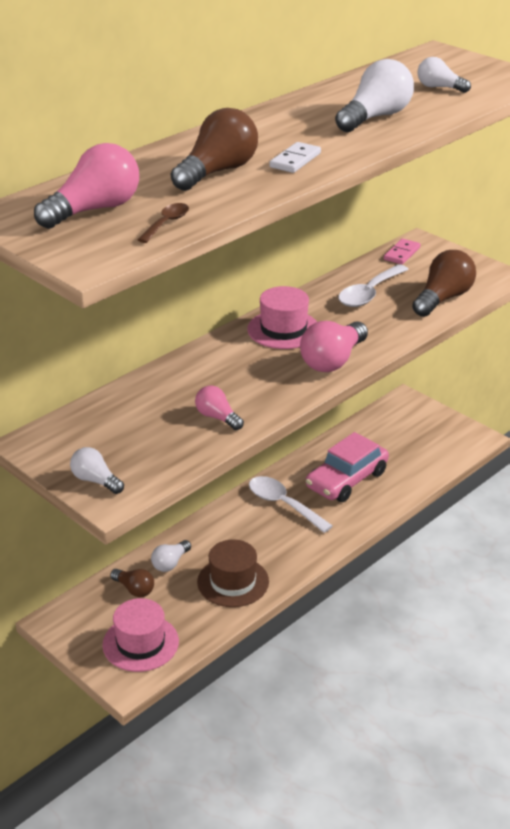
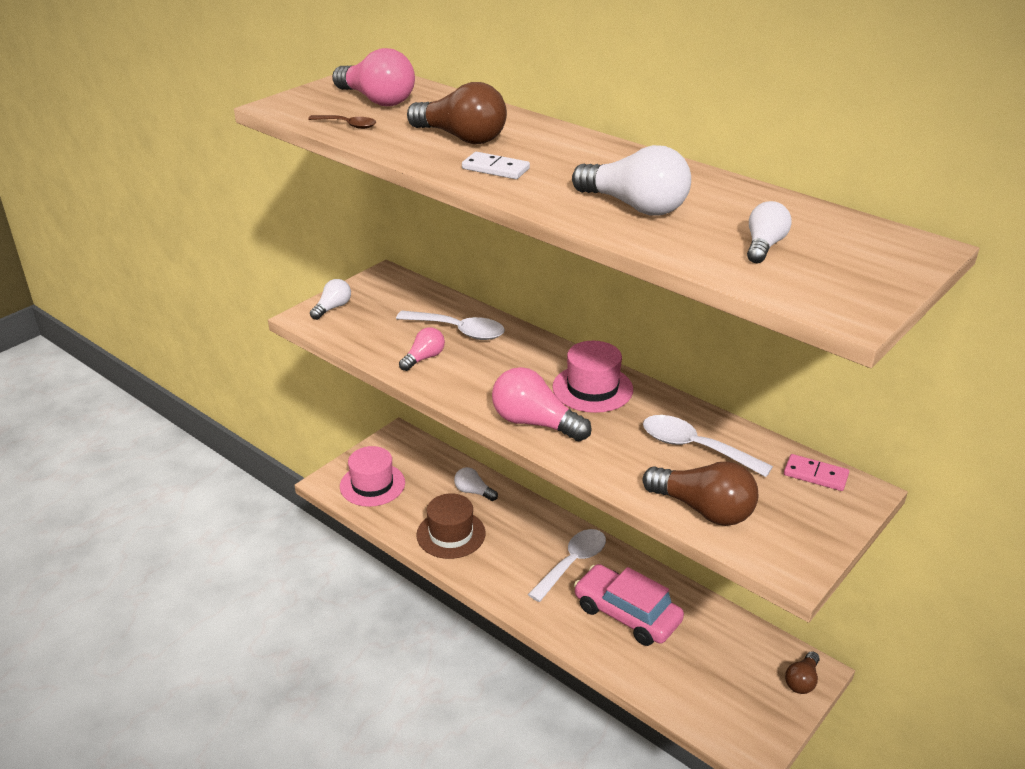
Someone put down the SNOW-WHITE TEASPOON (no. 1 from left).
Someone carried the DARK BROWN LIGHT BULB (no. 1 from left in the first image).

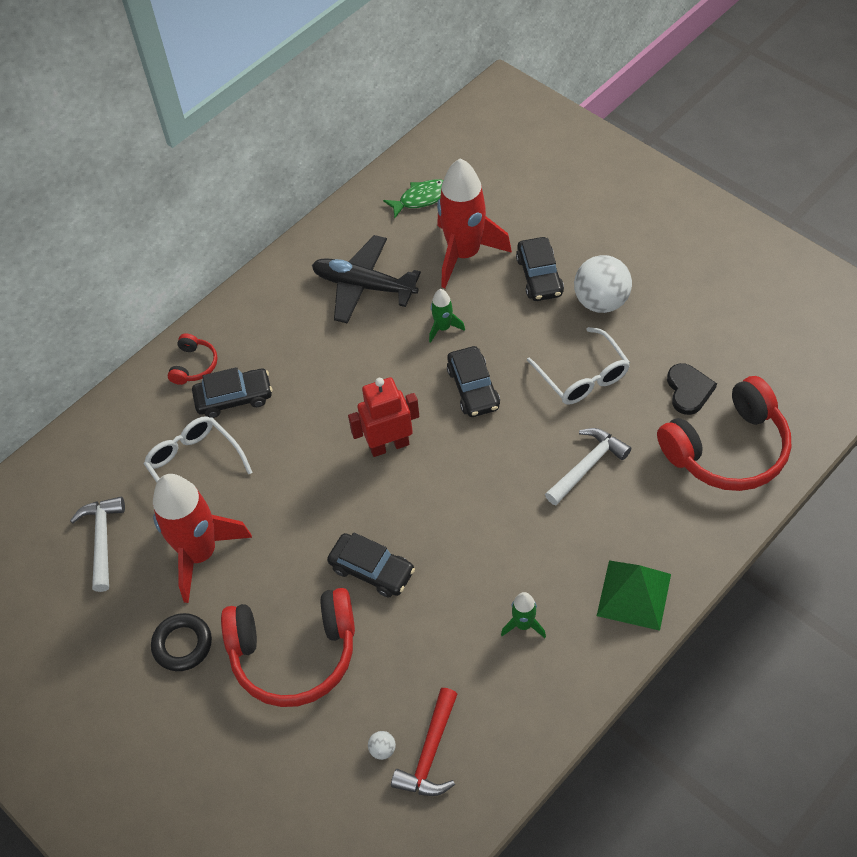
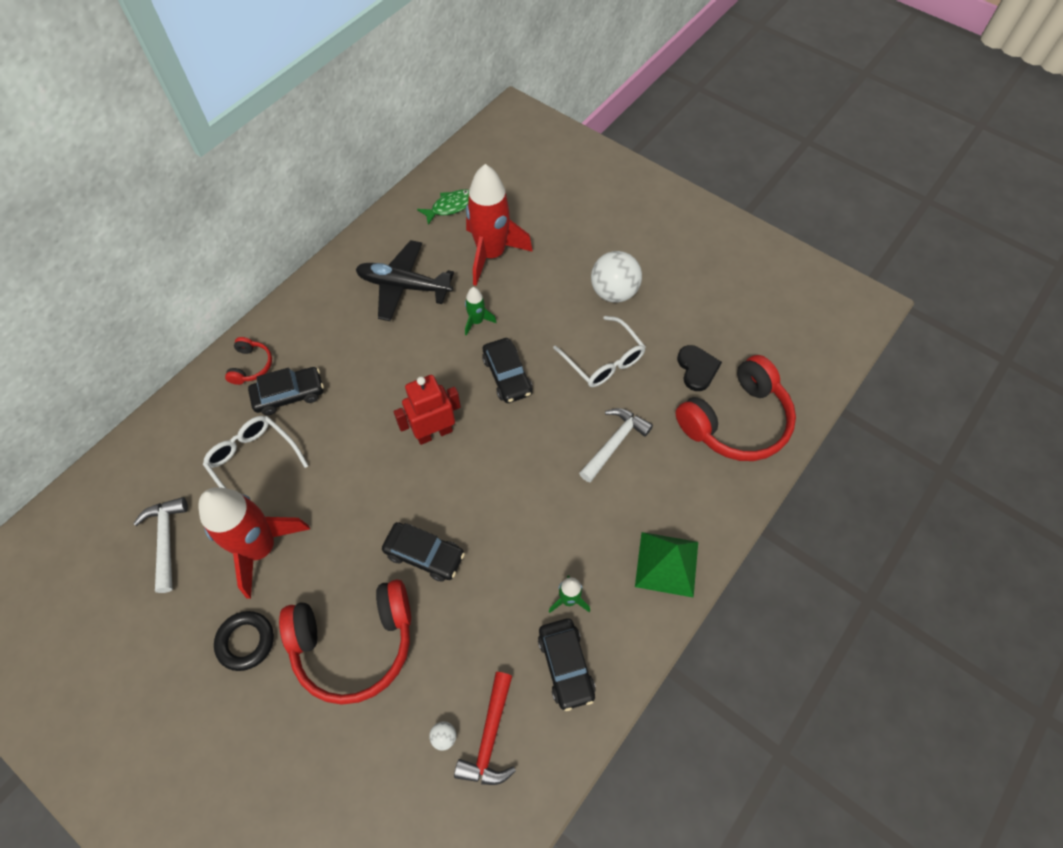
Someone carried the BLACK CAR (no. 4 from left).

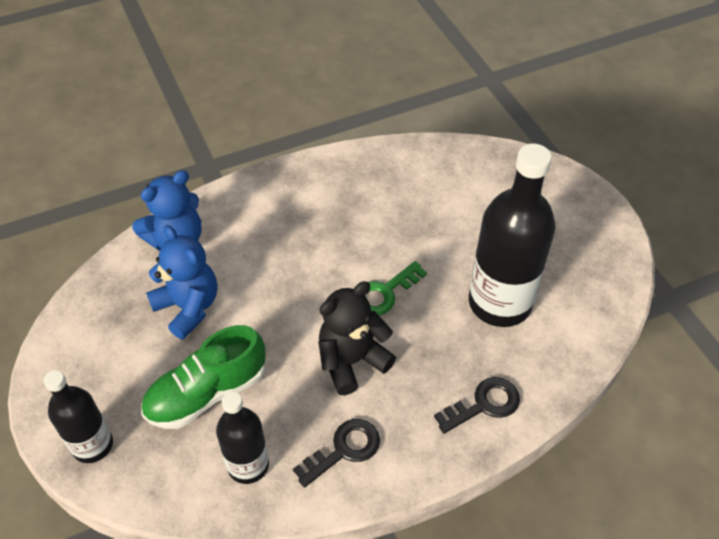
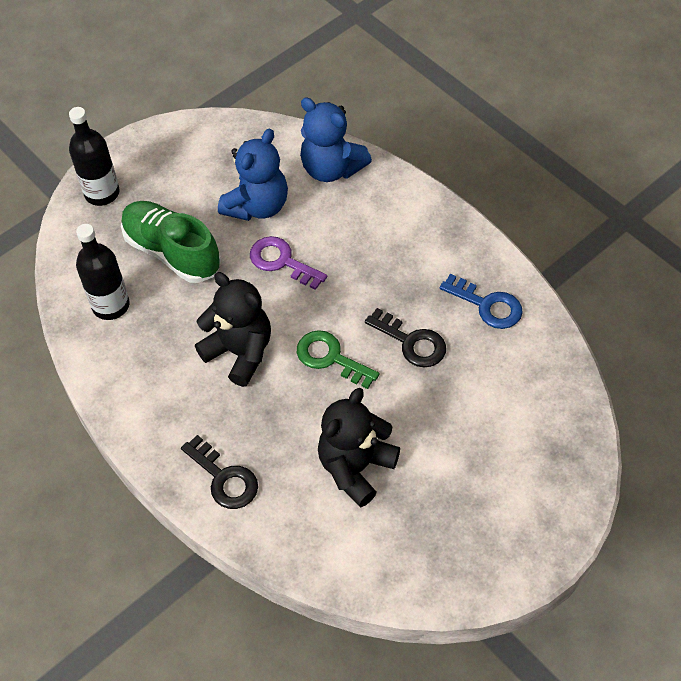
Someone put down the PURPLE LATCHKEY.
Someone swapped the BLACK BOTTLE (no. 3 from left) for the BLACK TEDDY BEAR (no. 2 from left).
Someone carried the BLACK LATCHKEY (no. 1 from left in the first image).
Someone put down the COBALT LATCHKEY.

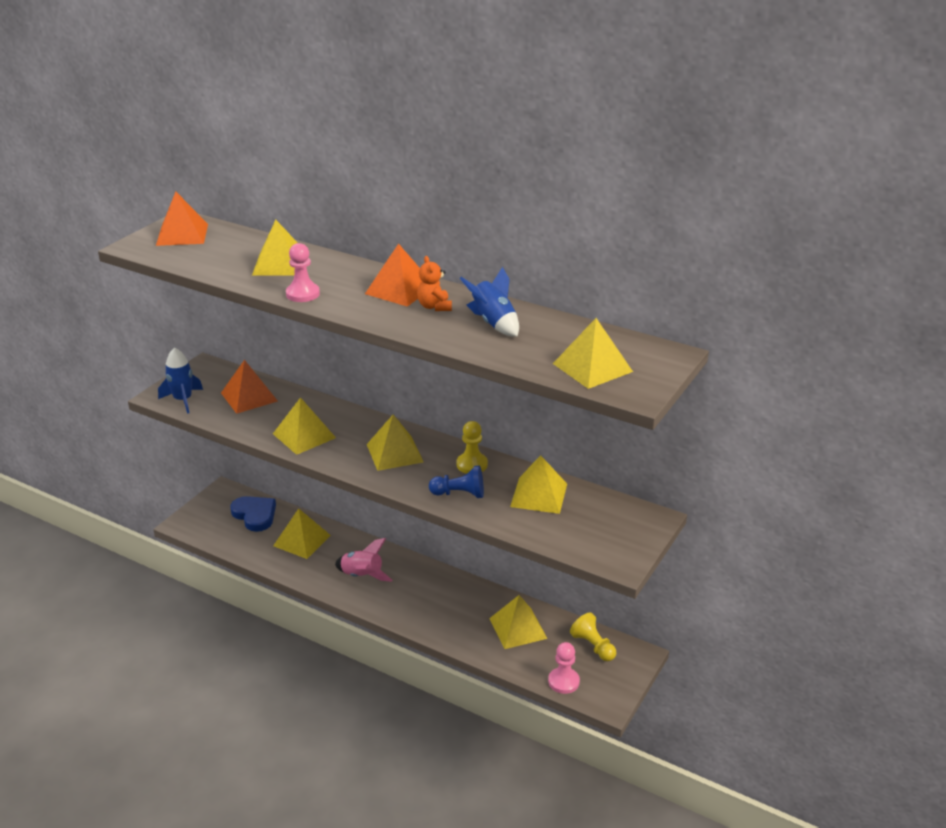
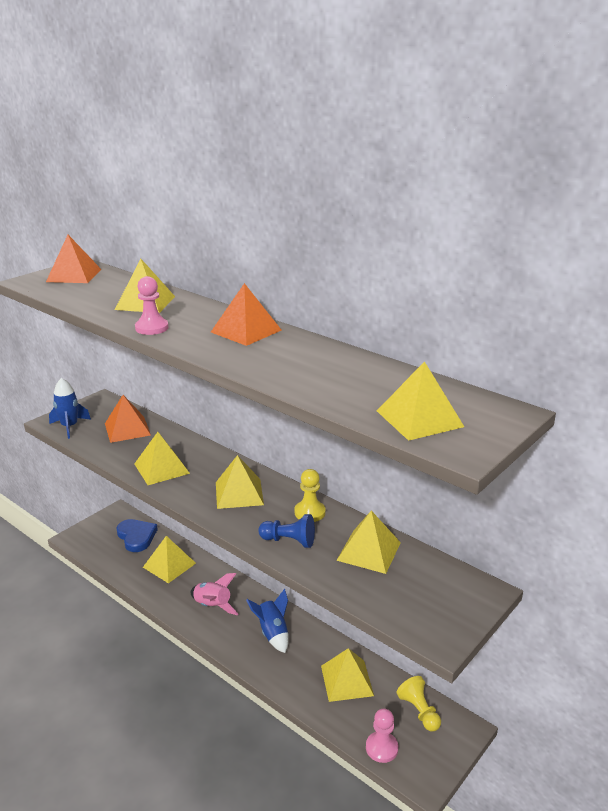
Someone carried the COBALT SPACESHIP (no. 2 from left).
Someone took away the ORANGE TEDDY BEAR.

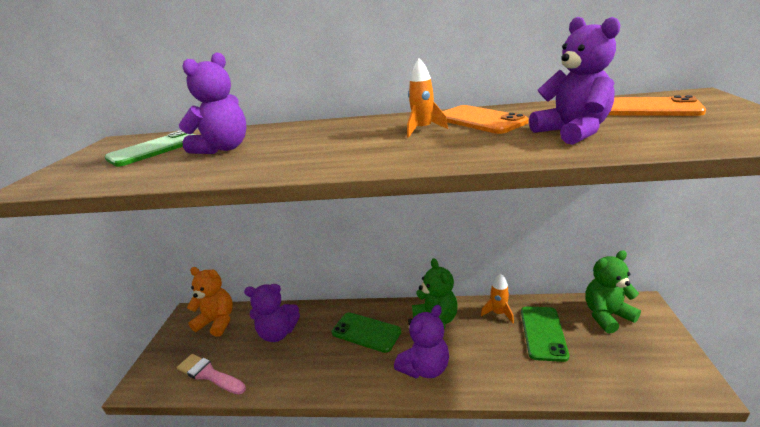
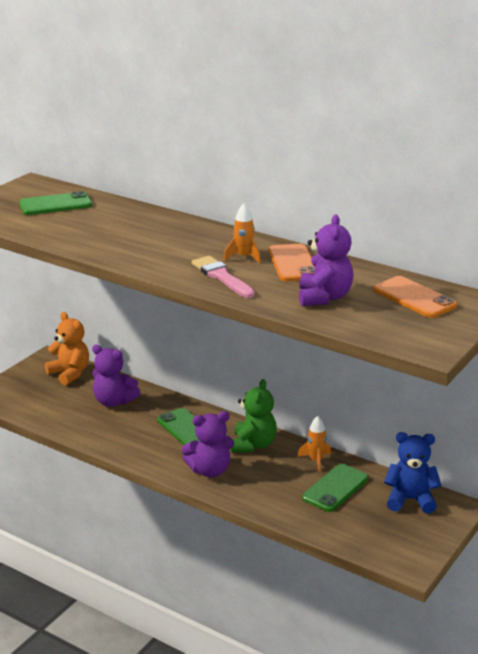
Someone carried the ROSY PAINTBRUSH.
Someone repainted the LEAF-GREEN TEDDY BEAR (no. 2 from left), which became the COBALT TEDDY BEAR.
Someone took away the PURPLE TEDDY BEAR (no. 1 from left).

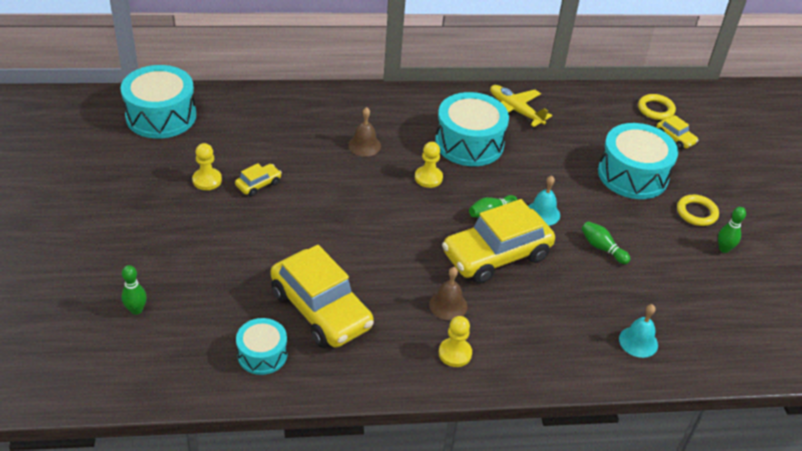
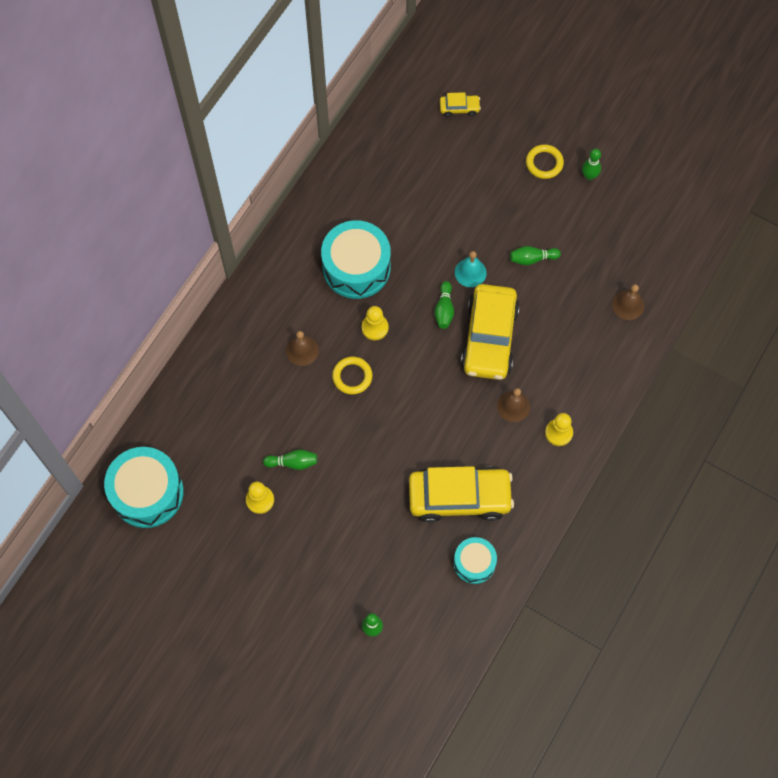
Someone swapped the BRIGHT YELLOW CAR (no. 1 from left) for the LEAF-GREEN SKITTLE (no. 1 from left).
Someone carried the BRIGHT YELLOW TORUS (no. 1 from left).
Someone repainted the TURQUOISE HAND BELL (no. 2 from left), which became the DARK BROWN HAND BELL (no. 3 from left).
Someone took away the BRIGHT YELLOW PLANE.
Someone took away the TURQUOISE SNARE DRUM (no. 4 from left).

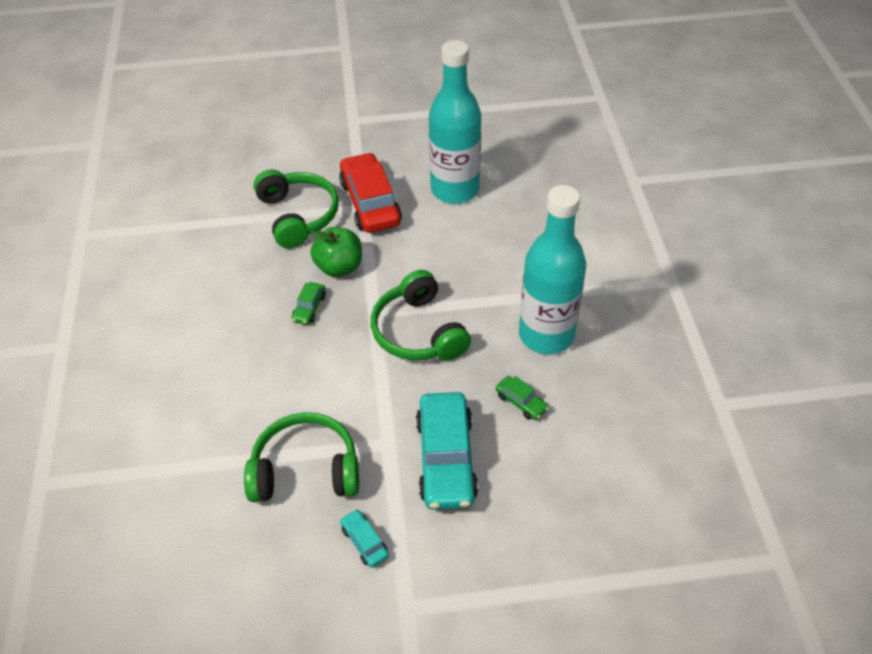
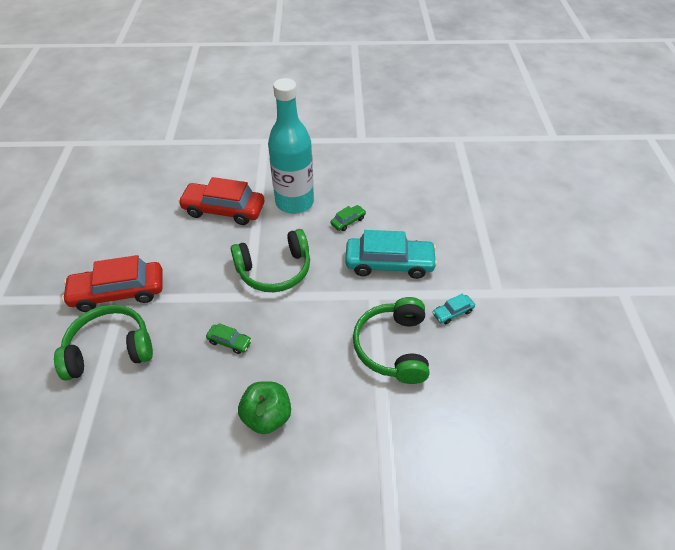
Someone put down the CRIMSON CAR (no. 2 from left).
Someone carried the LEAF-GREEN TOY APPLE.
Someone took away the TURQUOISE BOTTLE (no. 1 from left).

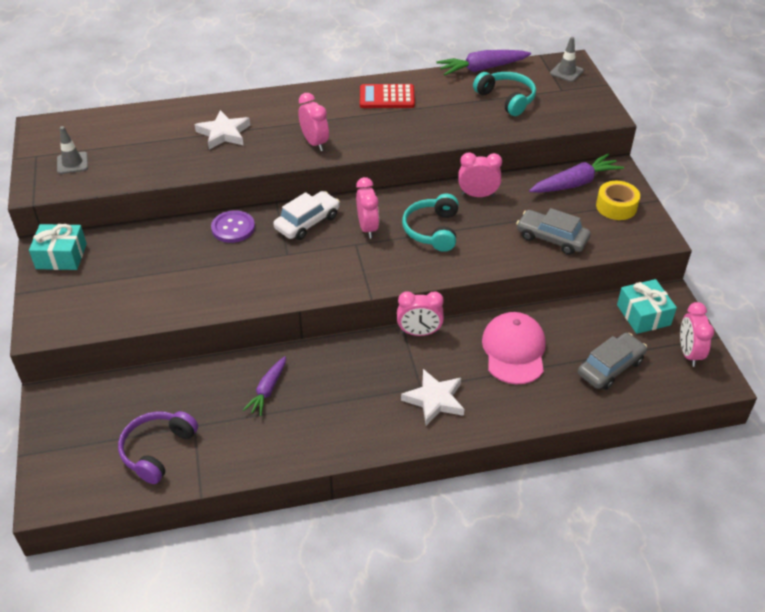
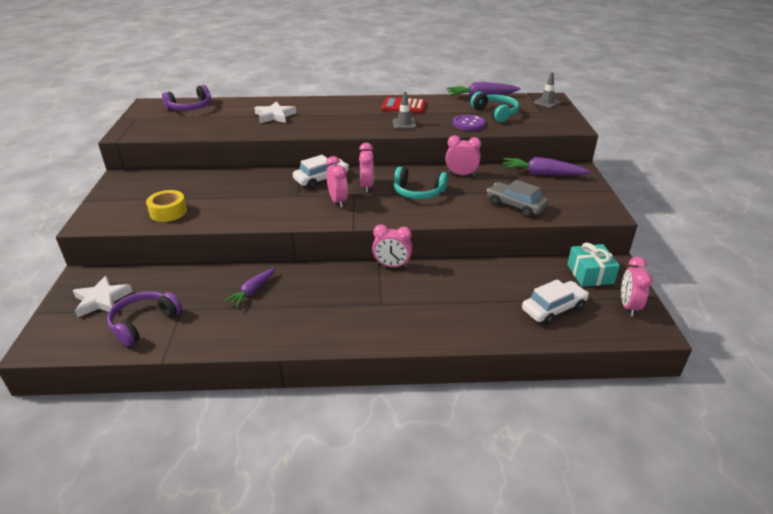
Someone carried the SNOW-WHITE FIVE-POINTED STAR (no. 2 from left in the first image).
Someone carried the BRIGHT YELLOW TAPE.
Someone put down the PURPLE HEADPHONES (no. 2 from left).
Someone carried the ROSY ALARM CLOCK (no. 1 from left).
Someone carried the ASH-GREY TRAFFIC CONE (no. 1 from left).
Someone rotated the TURQUOISE HEADPHONES (no. 1 from left) by 90 degrees counterclockwise.
Someone carried the PURPLE SHIRT BUTTON.
Someone rotated the PURPLE CARROT (no. 3 from left) by 150 degrees counterclockwise.
Someone repainted the ASH-GREY CAR (no. 2 from left), which became the SNOW-WHITE CAR (no. 2 from left).
Someone took away the TURQUOISE GIFT (no. 1 from left).
Someone took away the ROSY BASEBALL CAP.

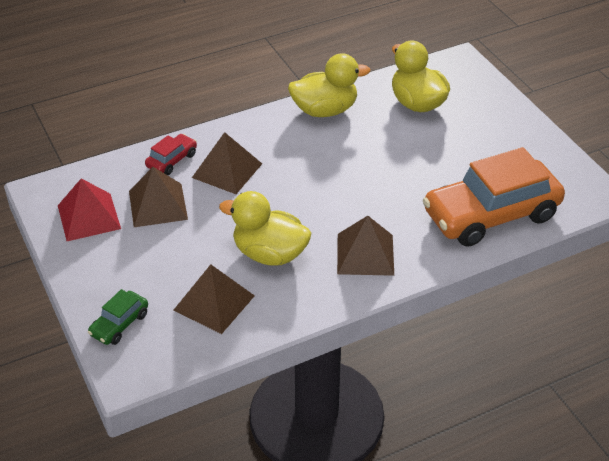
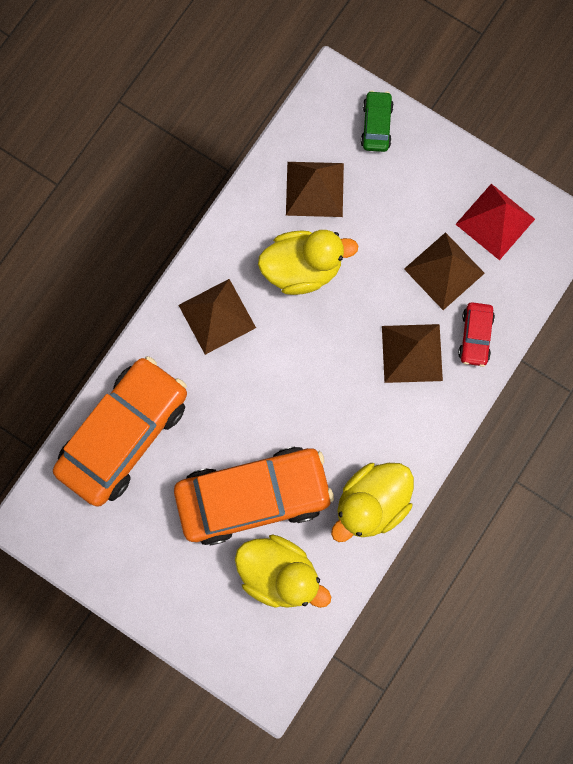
Someone put down the ORANGE CAR (no. 2 from left).

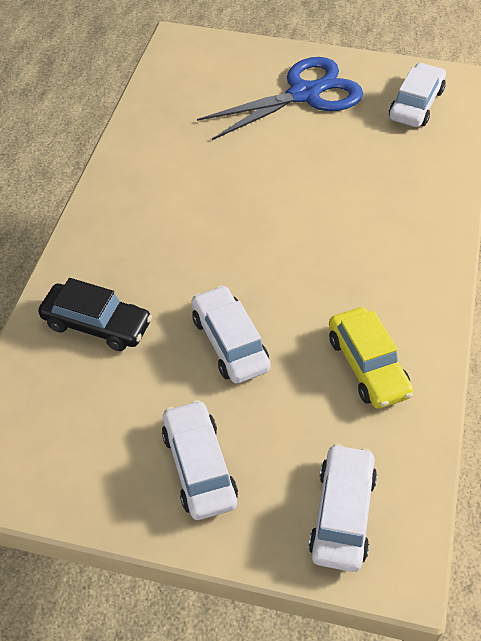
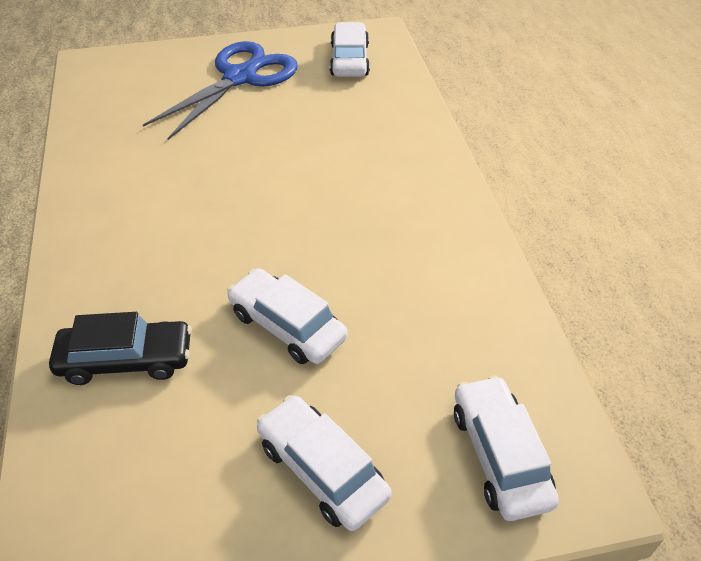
Someone took away the BRIGHT YELLOW CAR.

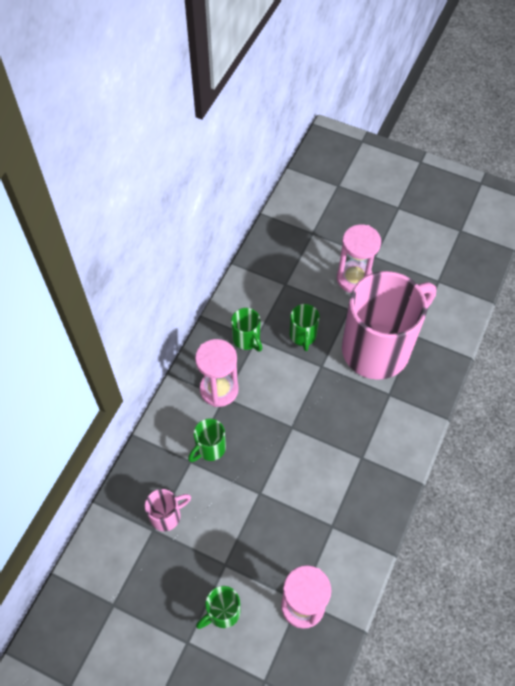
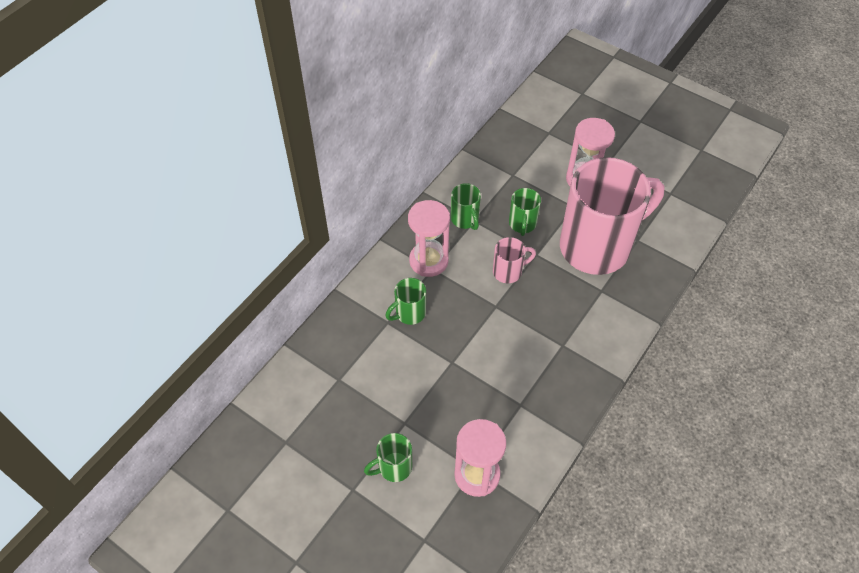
Someone carried the ROSY COFFEE MUG (no. 1 from left).

